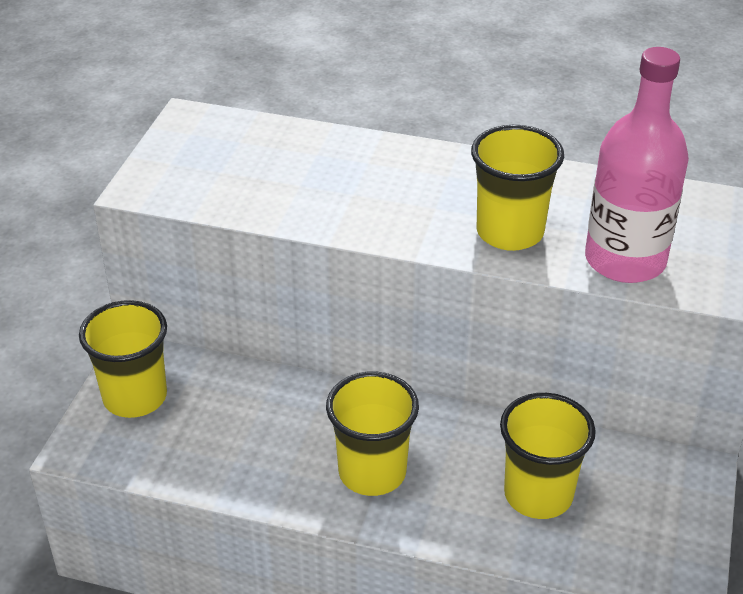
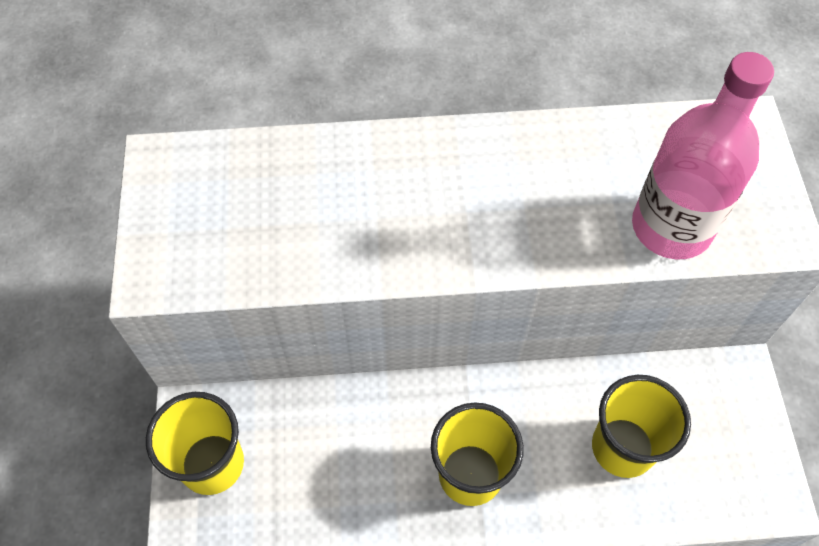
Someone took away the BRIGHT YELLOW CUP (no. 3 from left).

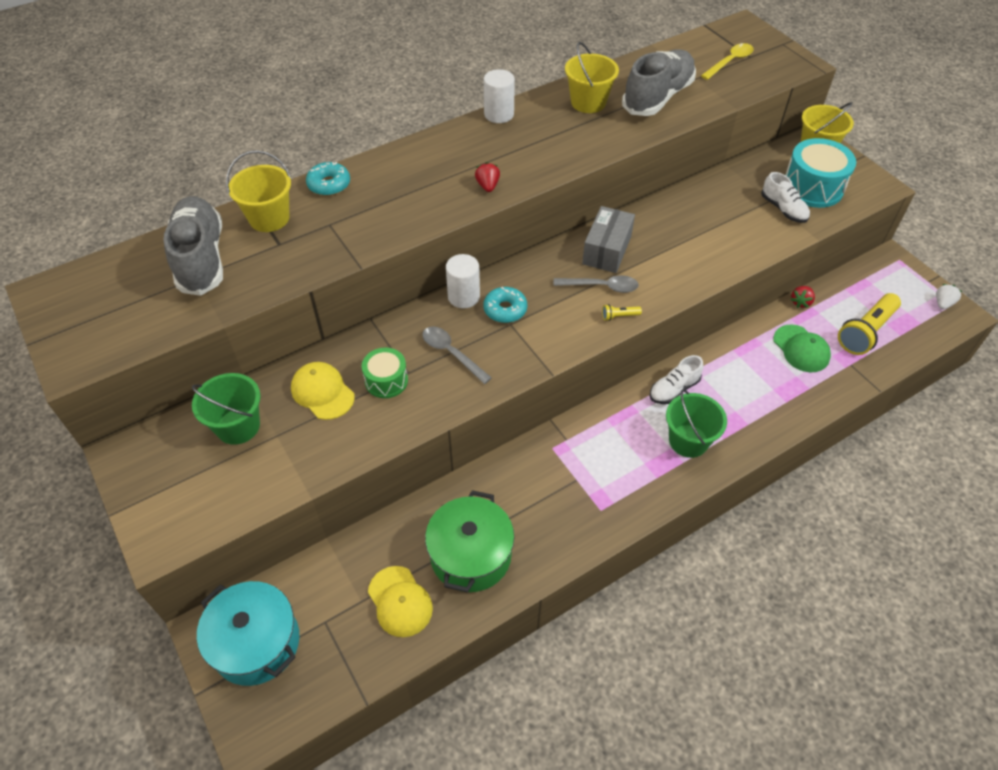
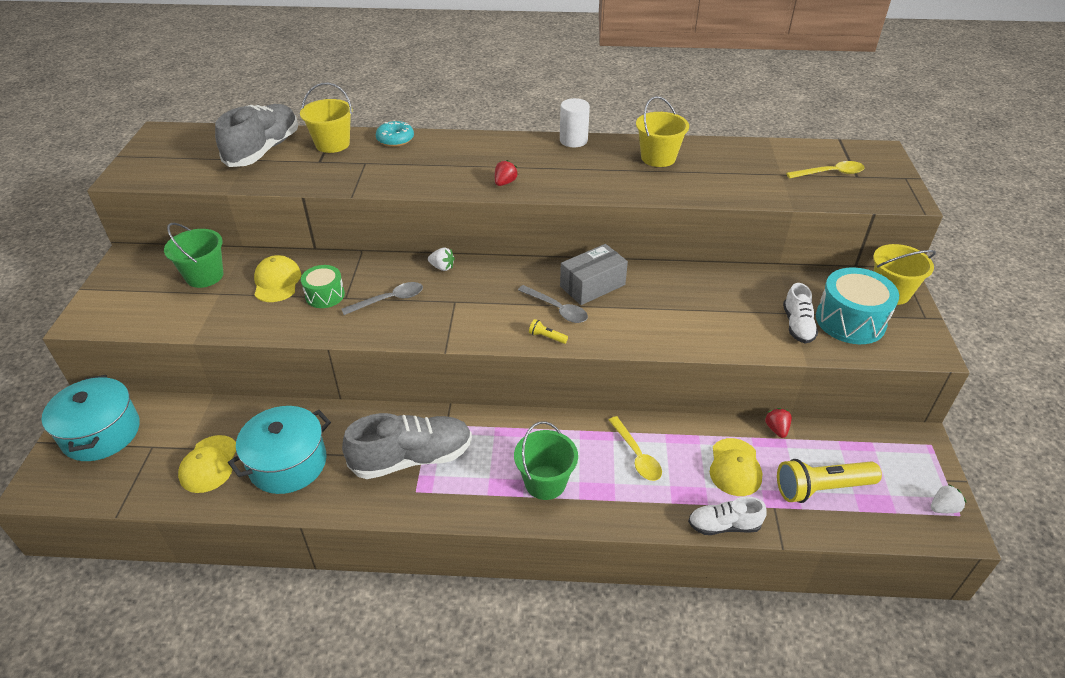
Someone repainted the LEAF-GREEN POT, which became the TURQUOISE POT (no. 2 from left).
Someone rotated the ASH-GREY TEASPOON (no. 1 from left) by 75 degrees clockwise.
Someone carried the ASH-GREY SNEAKER (no. 2 from left).
Someone swapped the SNOW-WHITE CYLINDER SHAPE (no. 1 from left) for the SNOW-WHITE STRAWBERRY (no. 1 from left).
Someone put down the BRIGHT YELLOW TEASPOON (no. 1 from left).
Someone carried the SNOW-WHITE SNEAKER (no. 1 from left).
Someone repainted the LEAF-GREEN BASEBALL CAP, which became the BRIGHT YELLOW BASEBALL CAP (no. 3 from left).
Someone rotated the CRIMSON STRAWBERRY (no. 2 from left) by 105 degrees clockwise.
Someone took away the TURQUOISE DOUGHNUT (no. 2 from left).

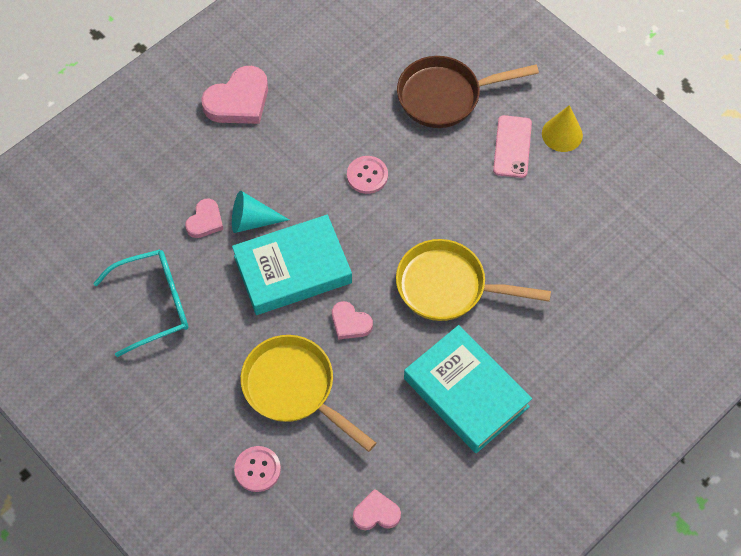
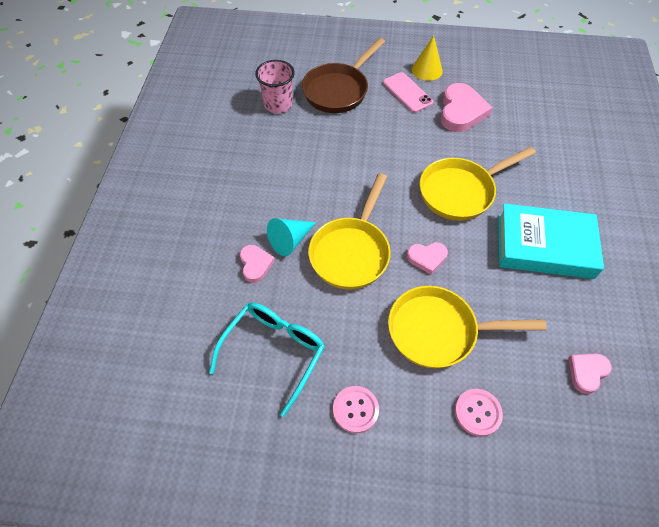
Someone put down the ROSY CUP.
Someone swapped the TURQUOISE HARDCOVER (no. 1 from left) for the BRIGHT YELLOW PAN (no. 1 from left).
Someone carried the ROSY SHIRT BUTTON (no. 2 from left in the first image).
Someone carried the ROSY LOVE HEART (no. 2 from left in the first image).

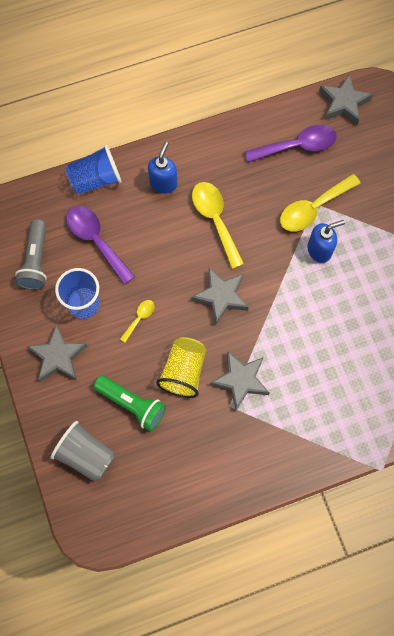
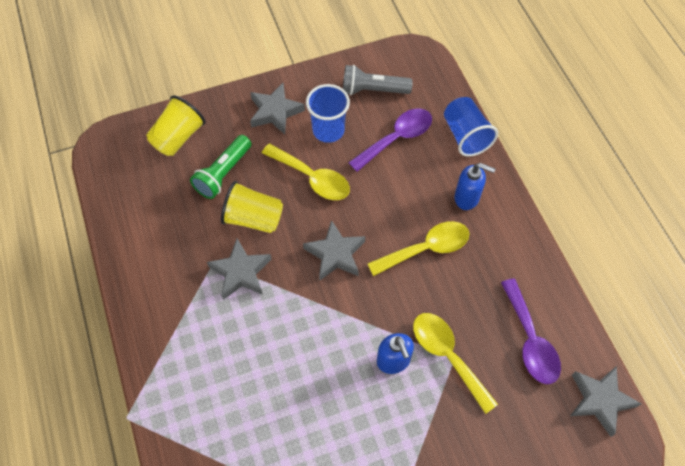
Someone repainted the ASH-GREY CUP, which became the BRIGHT YELLOW CUP (no. 1 from left).
Someone scaled the BRIGHT YELLOW TEASPOON (no. 1 from left) by 1.98.

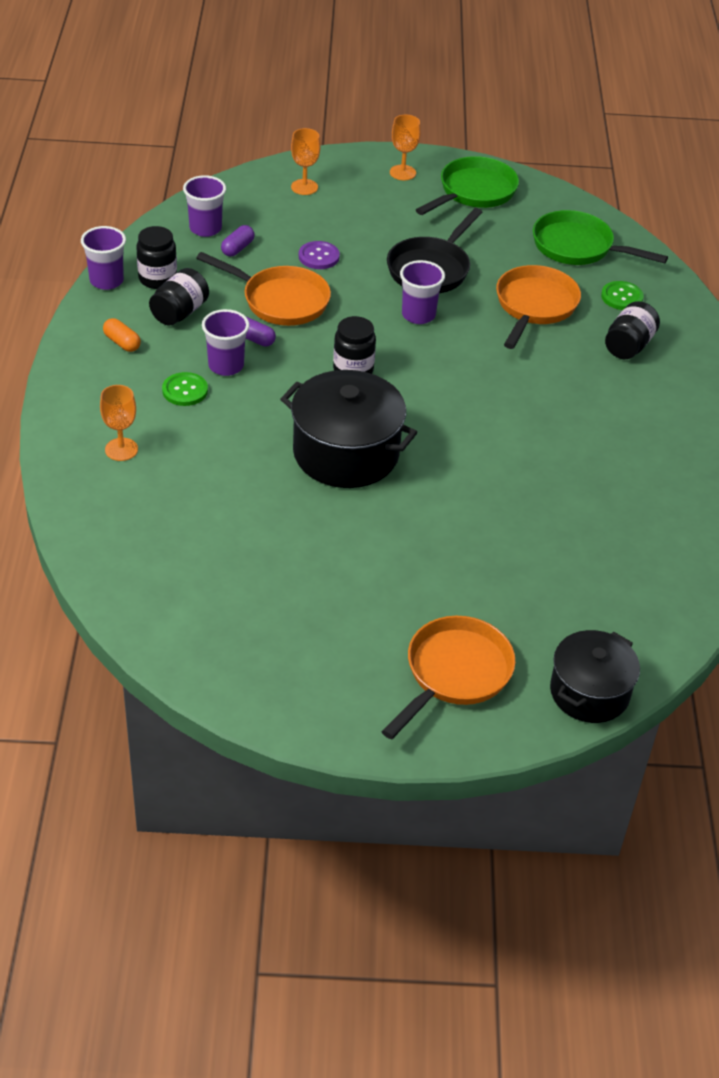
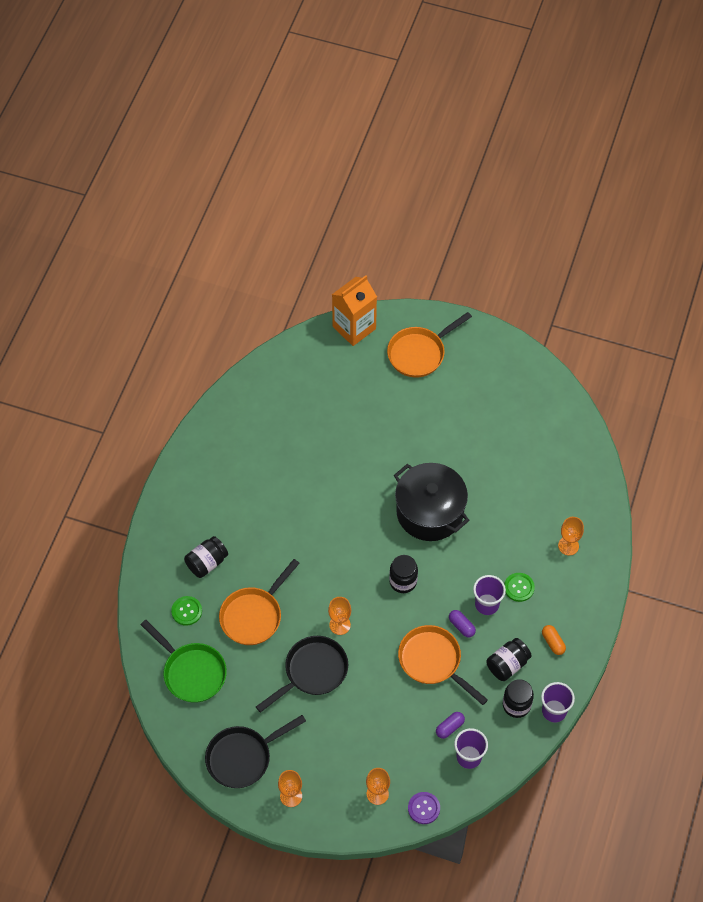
Someone repainted the LEAF-GREEN PAN (no. 1 from left), which became the BLACK PAN (no. 1 from left).
Someone swapped the PURPLE CUP (no. 4 from left) for the ORANGE WINE GLASS (no. 2 from left).
Someone swapped the BLACK POT (no. 2 from left) for the ORANGE JUICE CARTON.
Someone carried the PURPLE SHIRT BUTTON.

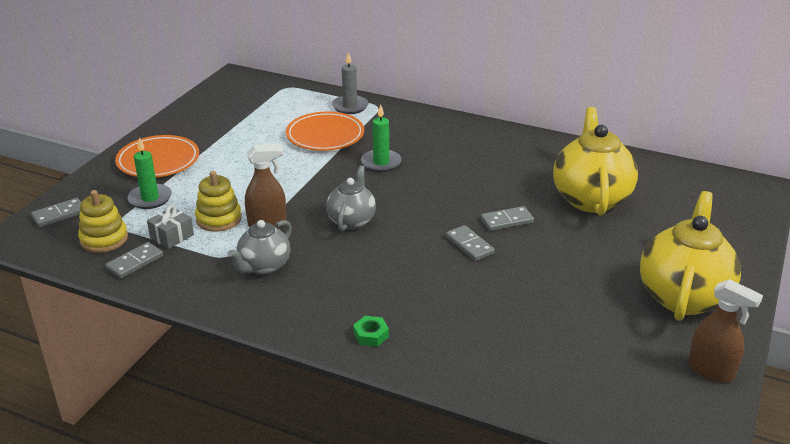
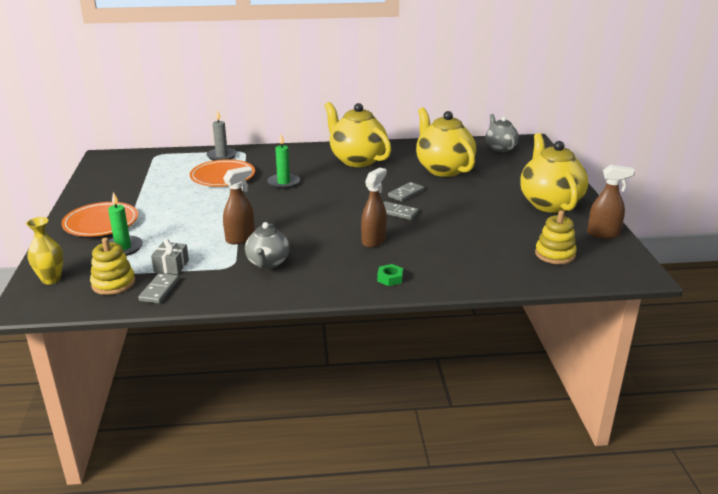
Someone swapped the ASH-GREY DOMINO PIECE (no. 1 from left) for the BRIGHT YELLOW VASE.
Someone put down the BRIGHT YELLOW CHINA TEAPOT (no. 1 from left).
Someone put down the DARK BROWN SPRAY CLEANER (no. 2 from left).
Someone carried the ASH-GREY CHINA TEAPOT (no. 2 from left).
Someone carried the BRIGHT YELLOW RING STACKER (no. 2 from left).

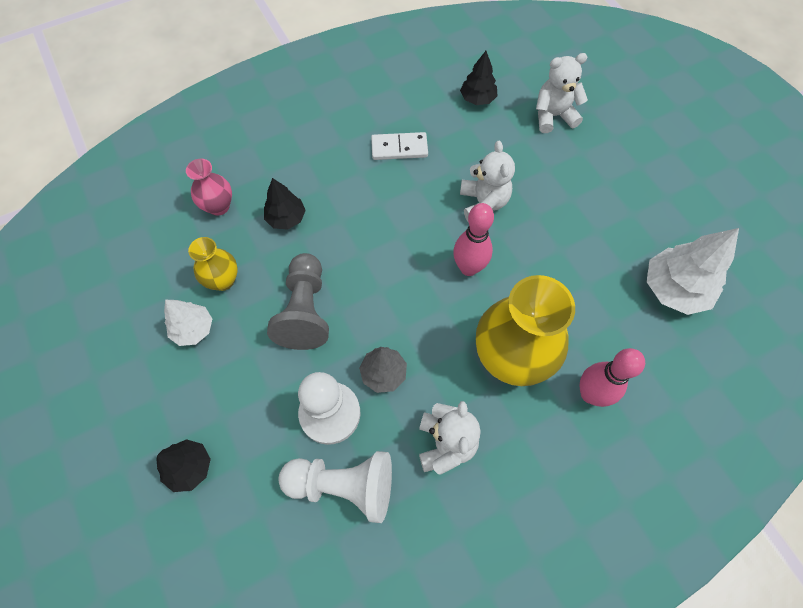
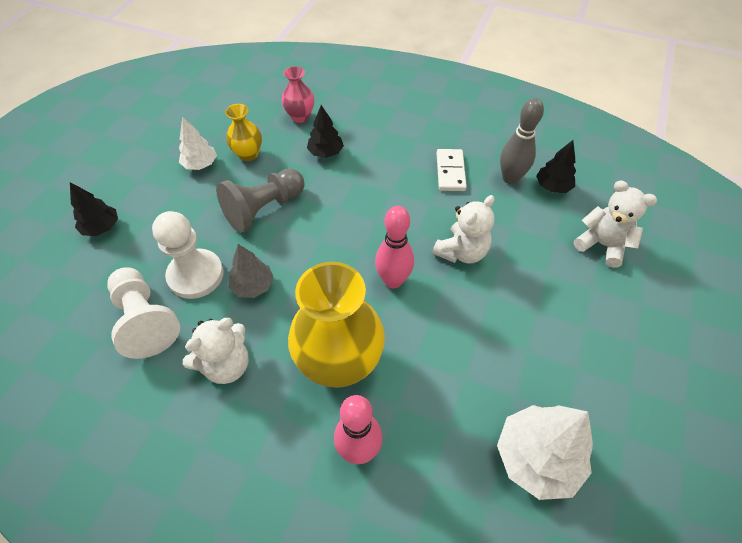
Someone rotated the SNOW-WHITE DOMINO PIECE by 45 degrees clockwise.
Someone put down the ASH-GREY SKITTLE.

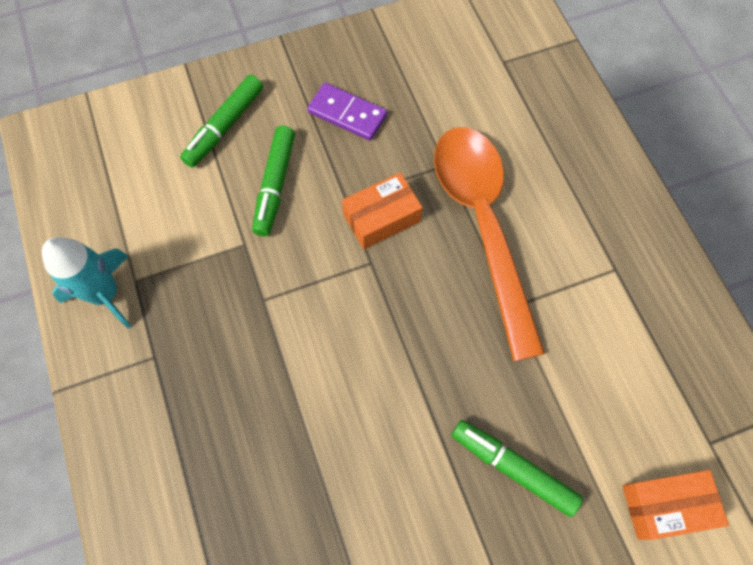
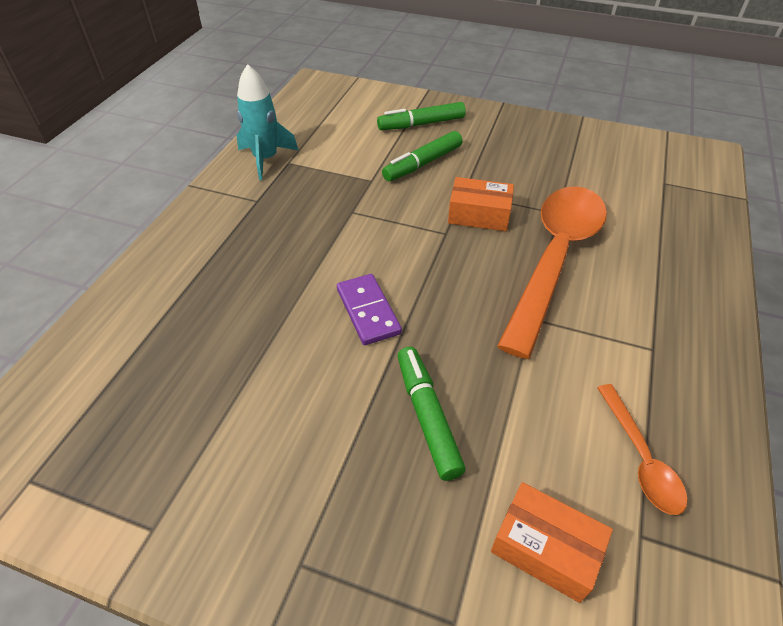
Someone carried the PURPLE DOMINO PIECE.
Someone put down the ORANGE TEASPOON (no. 2 from left).

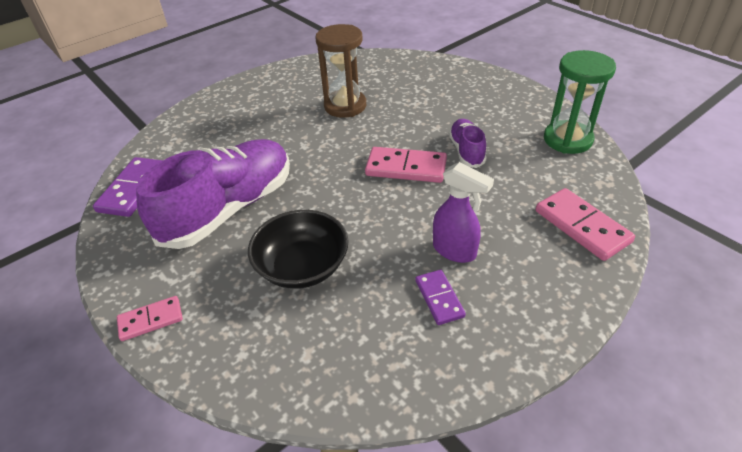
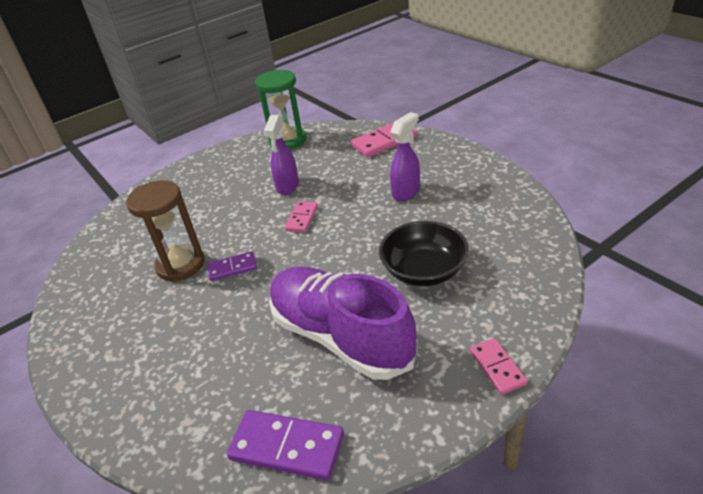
Someone carried the PURPLE DOMINO PIECE (no. 2 from left in the first image).
Someone swapped the PURPLE SNEAKER (no. 2 from left) for the PURPLE SPRAY CLEANER (no. 1 from left).
Someone scaled the ROSY DOMINO PIECE (no. 2 from left in the first image) by 0.61.

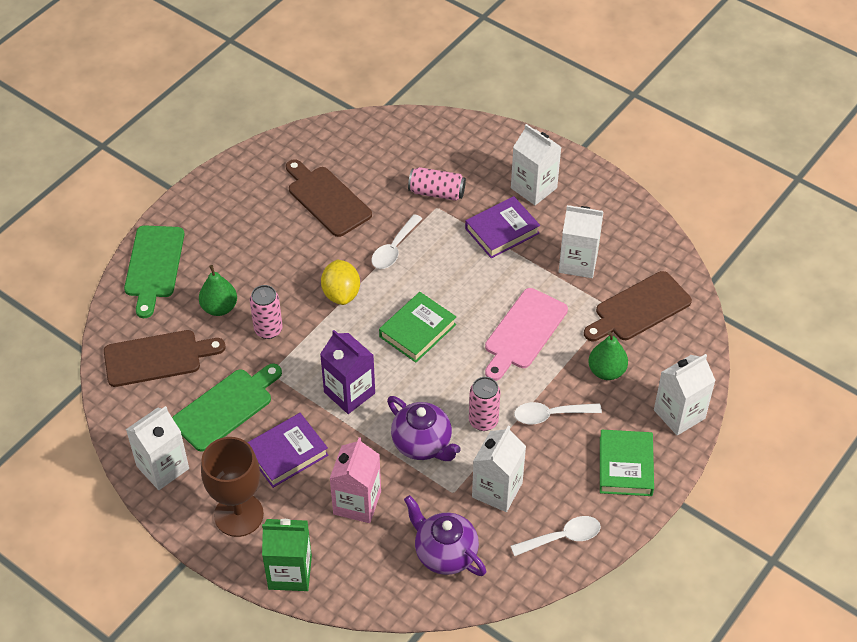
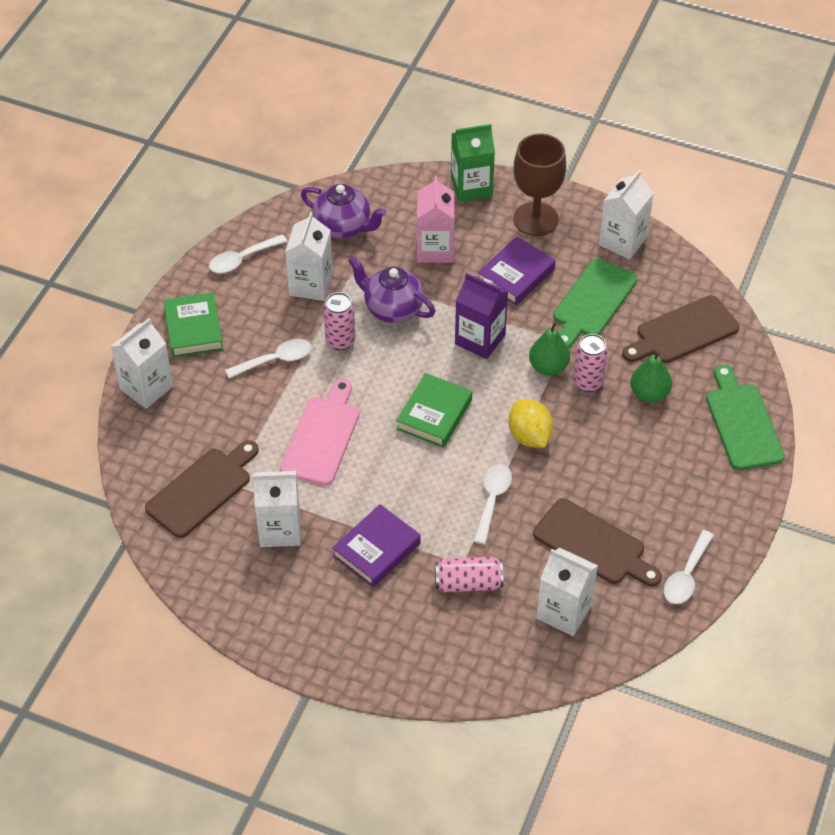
Someone carried the LEAF-GREEN TOY PEAR (no. 2 from left in the first image).
Someone carried the SNOW-WHITE JUICE CARTON (no. 3 from left in the first image).
Someone put down the SNOW-WHITE TEASPOON (no. 4 from left).

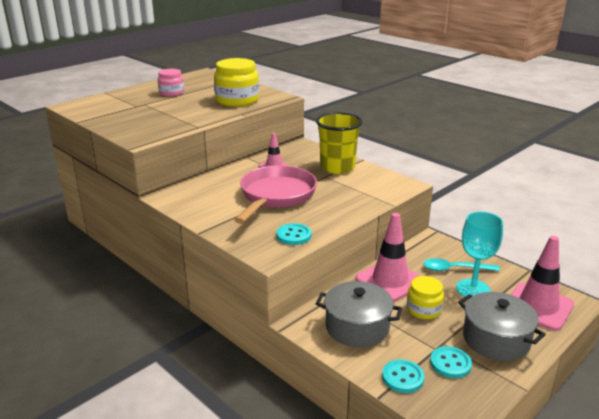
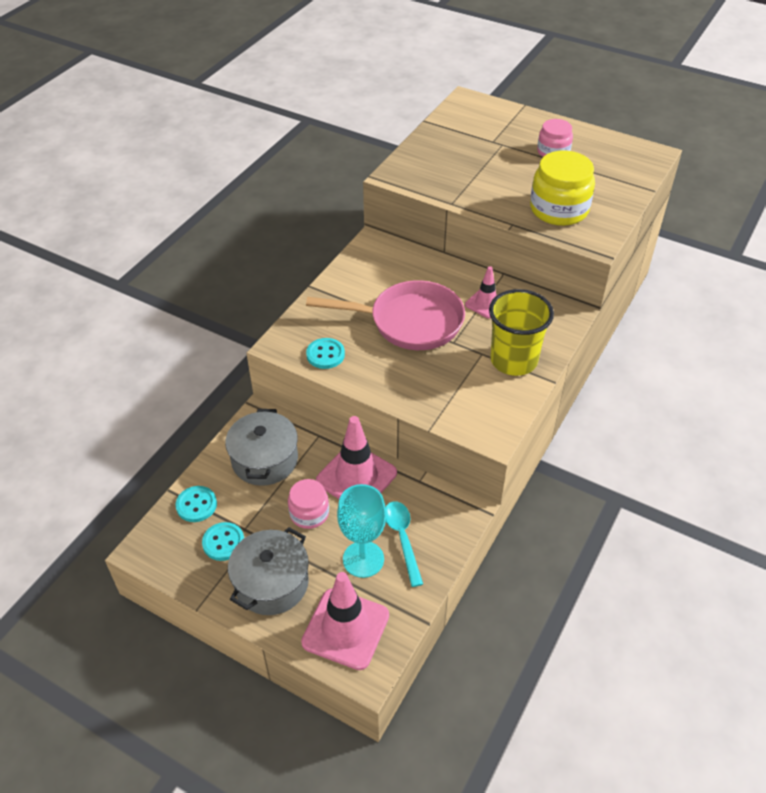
Someone repainted the BRIGHT YELLOW PRESERVE JAR (no. 2 from left), which became the ROSY PRESERVE JAR (no. 1 from left).

